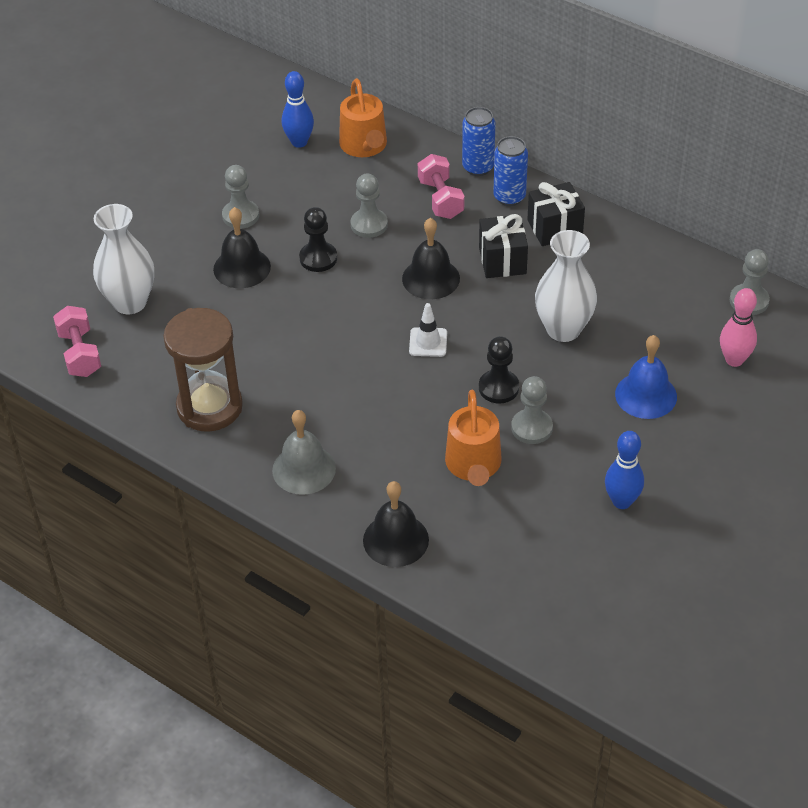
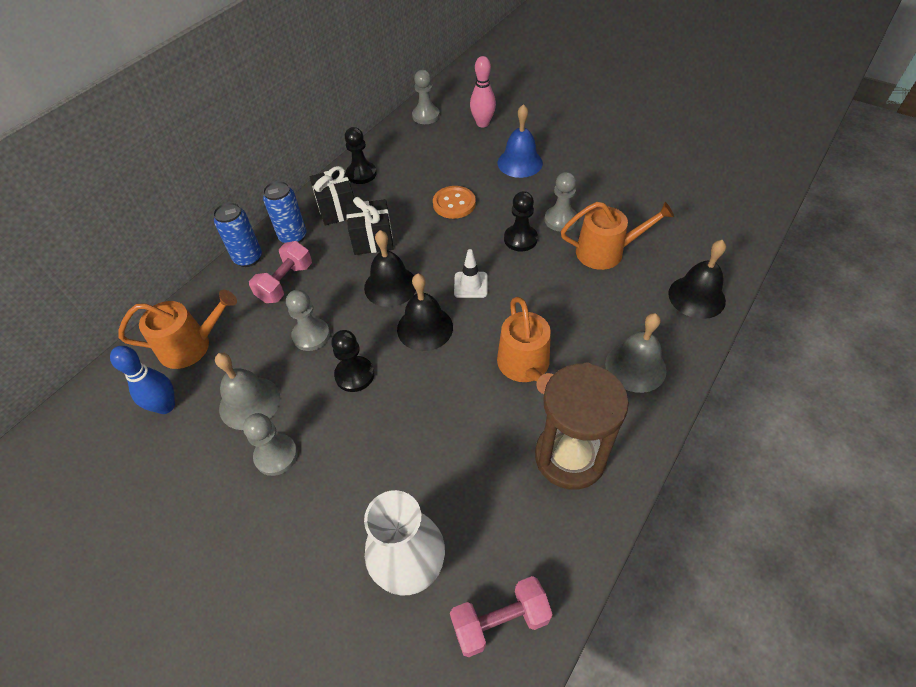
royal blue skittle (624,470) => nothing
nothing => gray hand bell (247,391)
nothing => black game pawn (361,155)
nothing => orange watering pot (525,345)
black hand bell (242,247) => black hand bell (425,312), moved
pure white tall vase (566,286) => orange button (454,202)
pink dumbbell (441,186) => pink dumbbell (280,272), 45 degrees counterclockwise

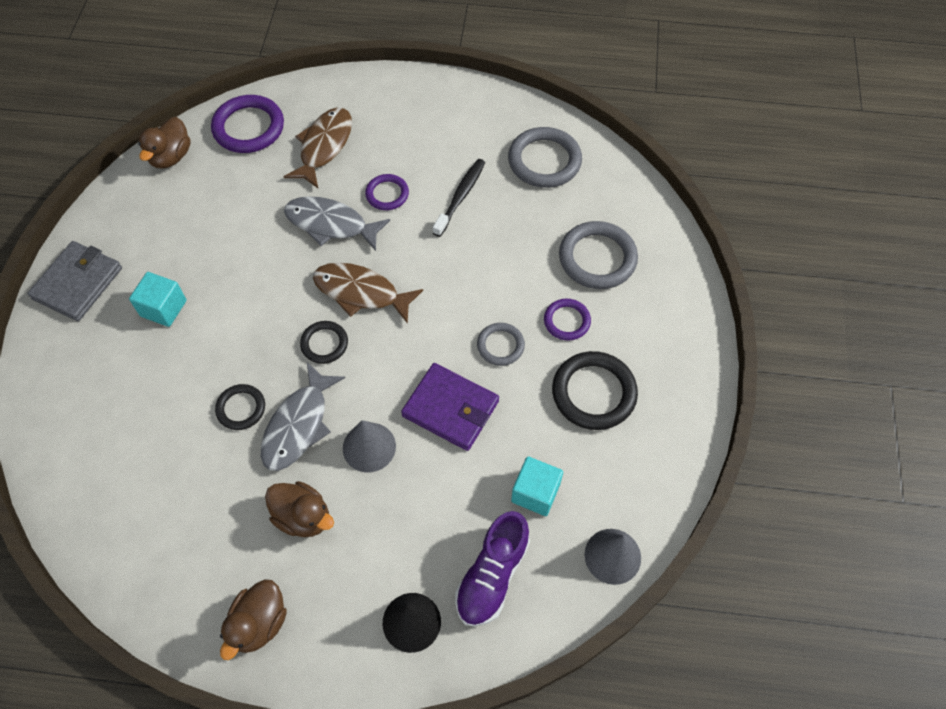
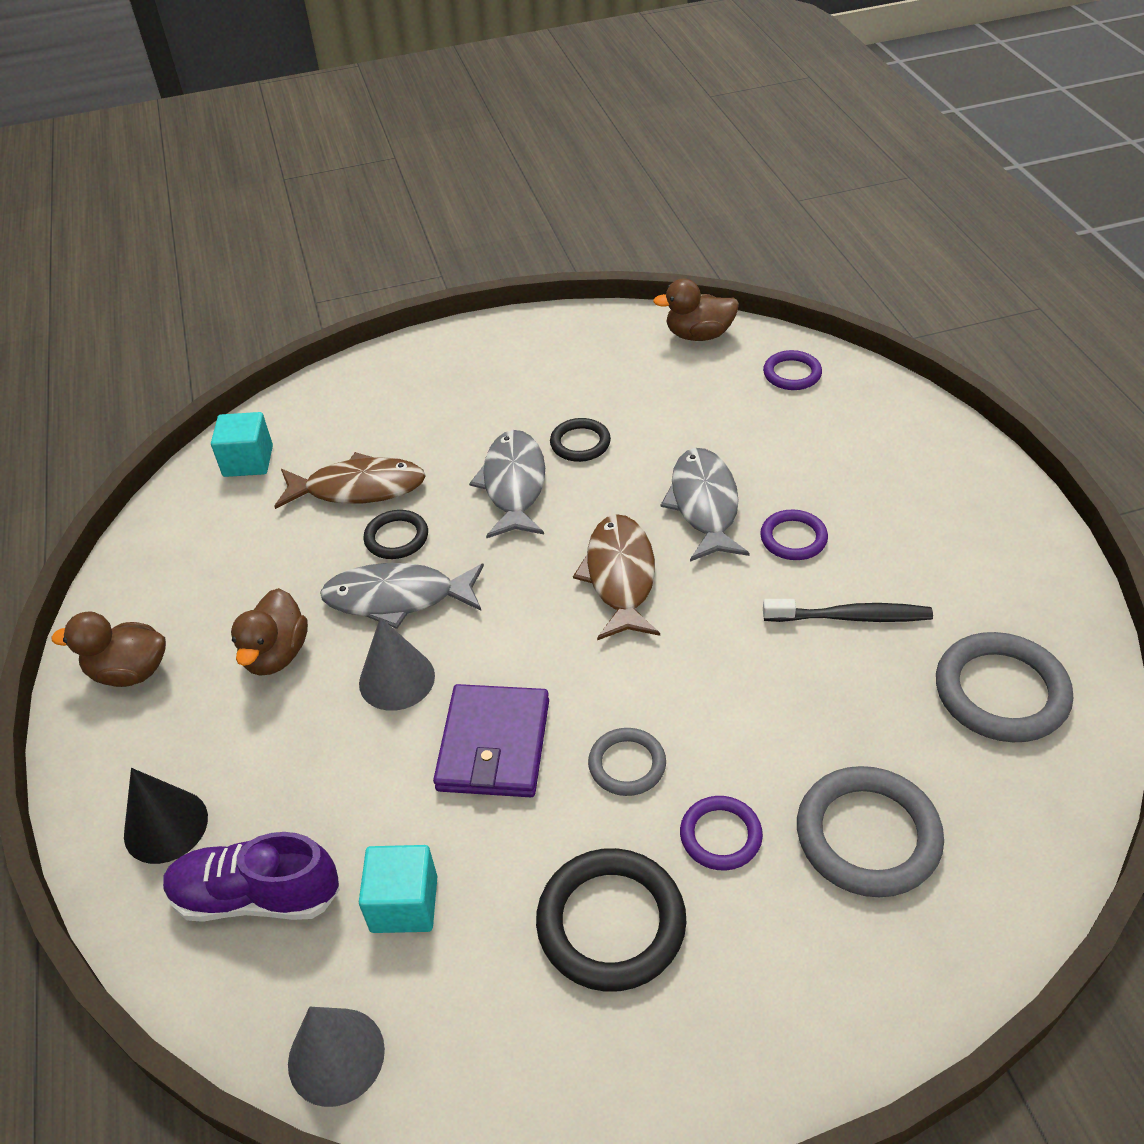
gray card wallet (74,281) => nothing
nothing => gray fish (507,484)
teal solid cube (158,299) => teal solid cube (242,444), moved
dark brown fish (318,148) => dark brown fish (350,480), moved
black ring (324,342) => black ring (580,440), moved
purple ring (247,124) => purple ring (792,370), x0.58

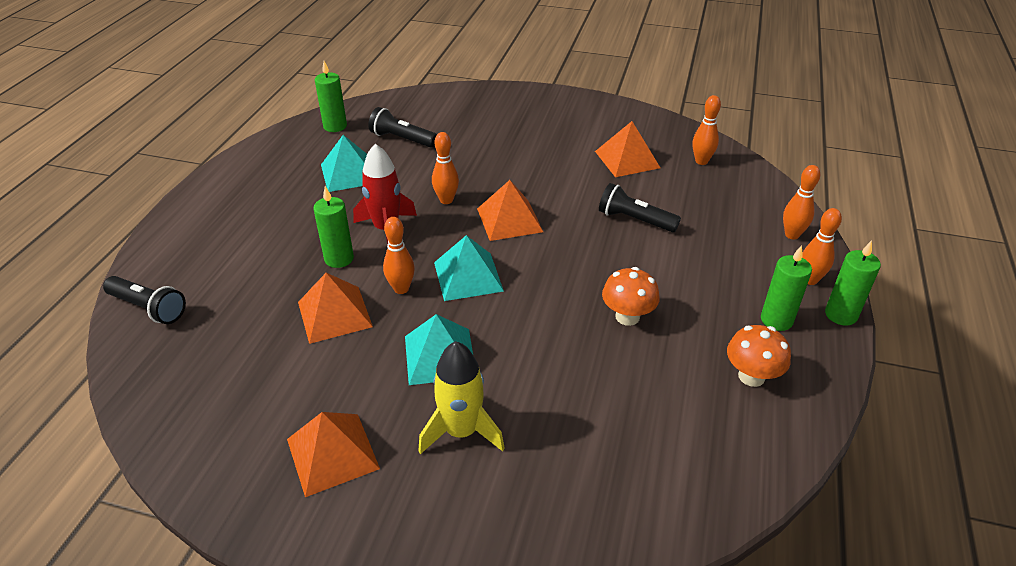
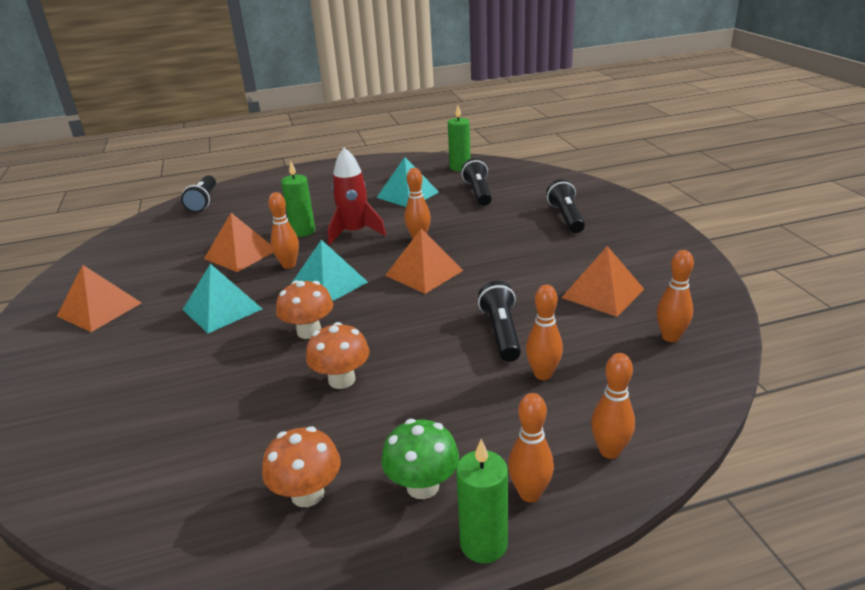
bright yellow rocket (461,397) => nothing
nothing => orange toadstool (304,309)
nothing => orange skittle (544,332)
nothing => black pocket torch (565,206)
green candle (786,288) => green toadstool (420,459)

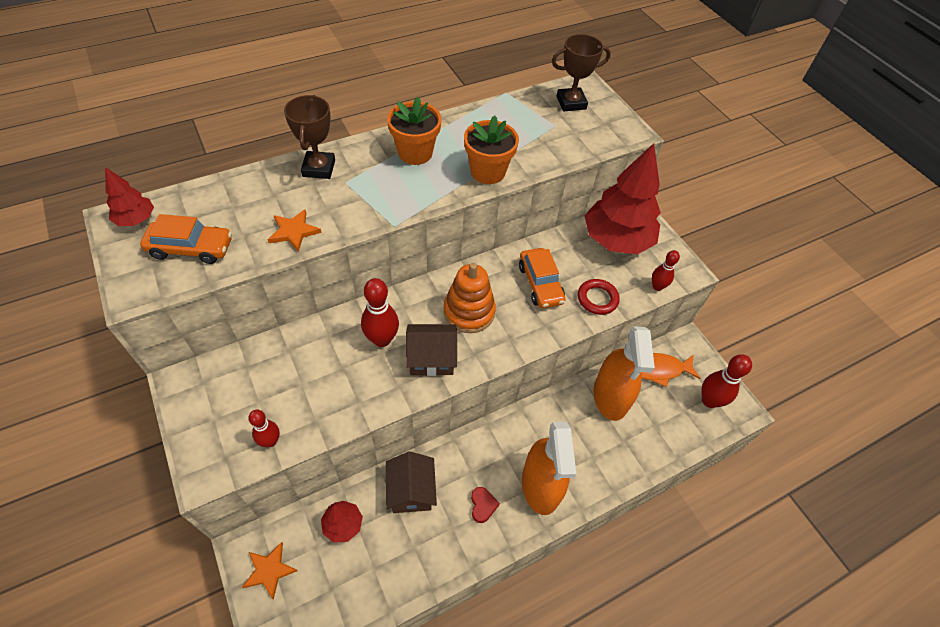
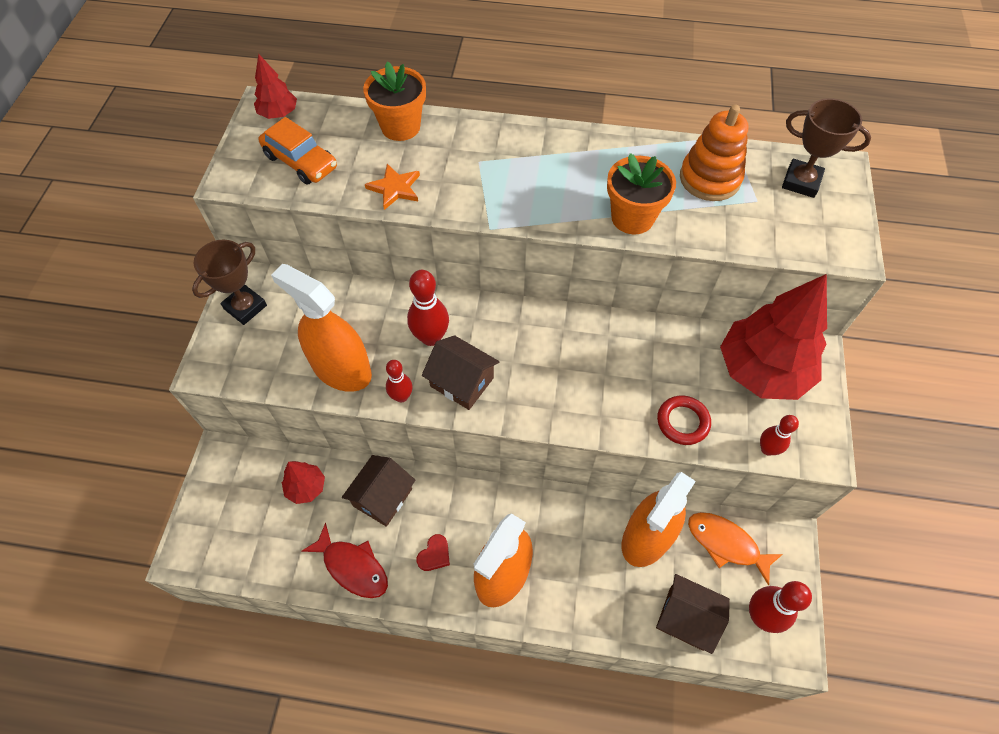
orange five-pointed star (269,571) => nothing
orange toy car (542,278) => nothing
nothing => orange spray cleaner (321,328)
nothing => scarlet fish (344,560)
nothing => dark brown toy house (693,614)
scarlet skittle (264,428) => scarlet skittle (399,381), moved
dark brown prize cup (309,137) => dark brown prize cup (229,282), moved
orange plant pot (414,131) => orange plant pot (394,101), moved
orange stacking toy (469,298) => orange stacking toy (714,152), moved

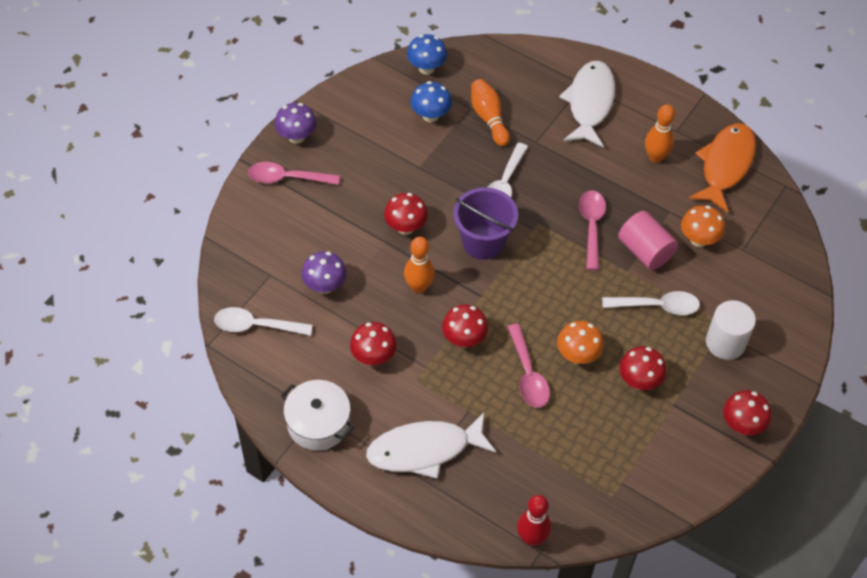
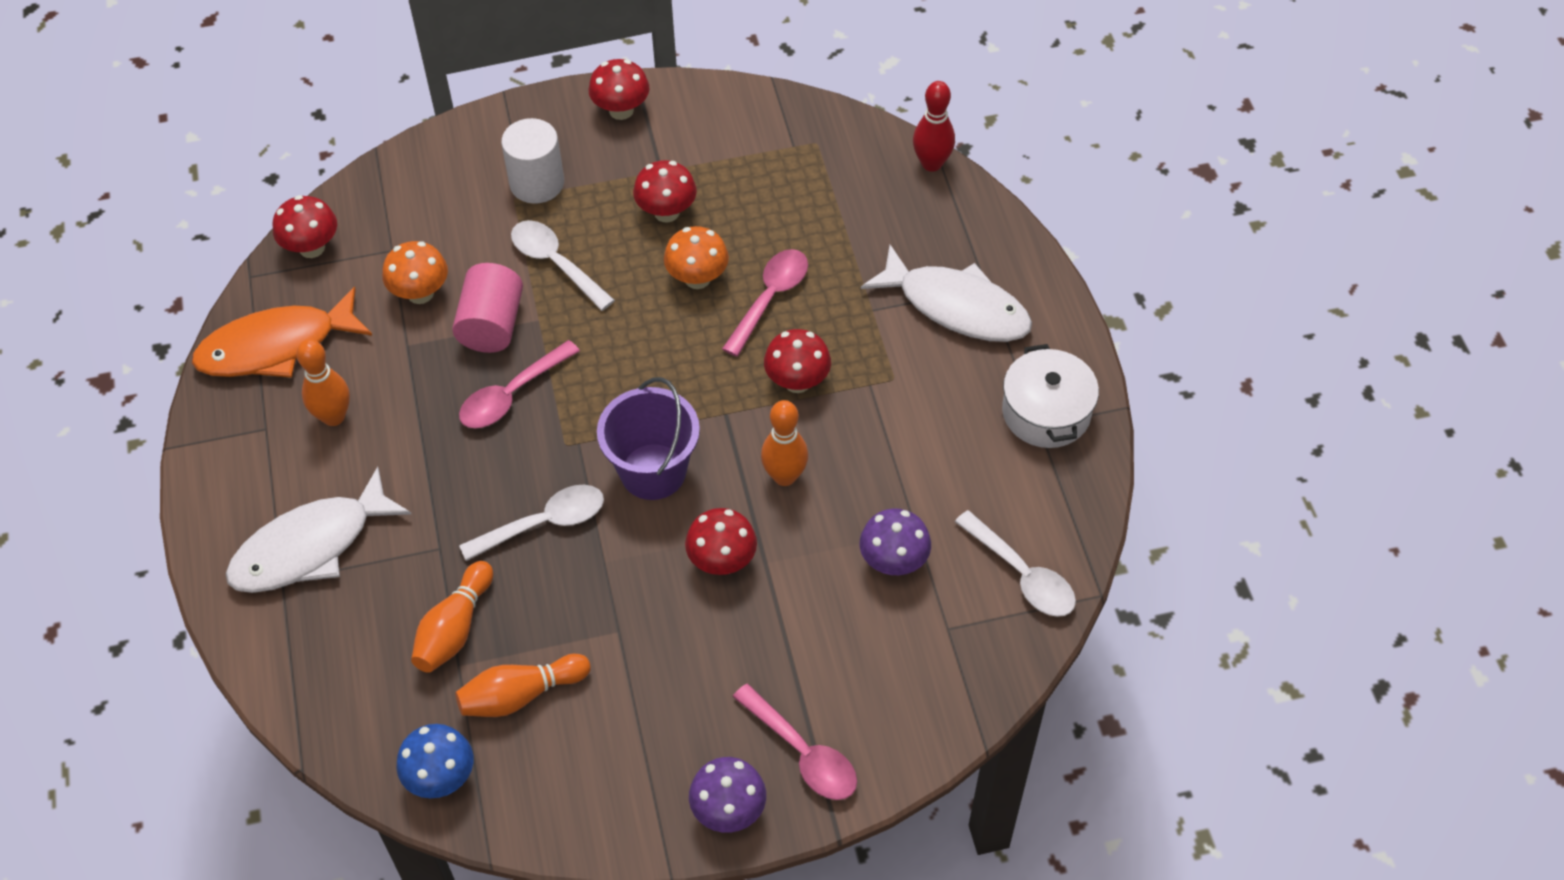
scarlet toadstool (373,343) => scarlet toadstool (304,226), moved
royal blue toadstool (431,101) => orange skittle (523,685)

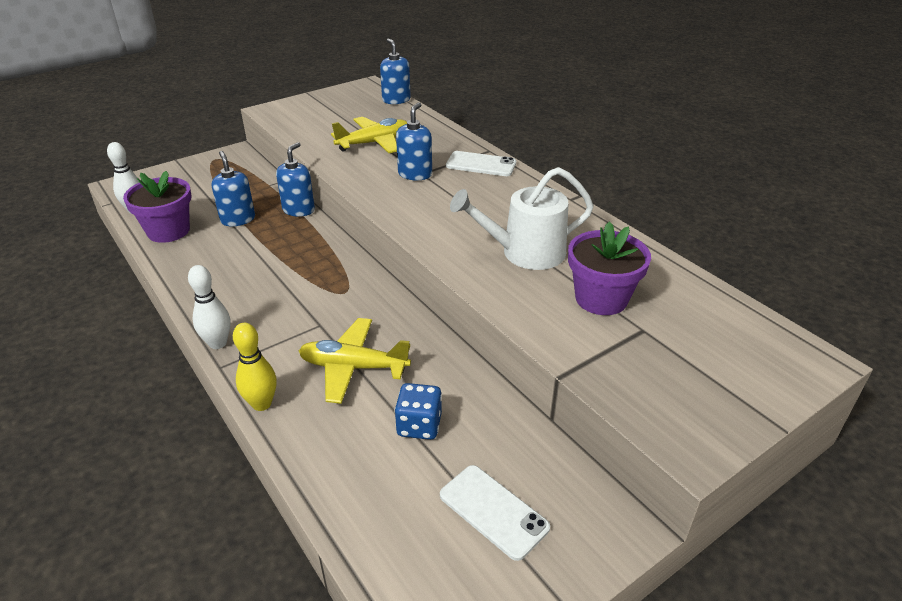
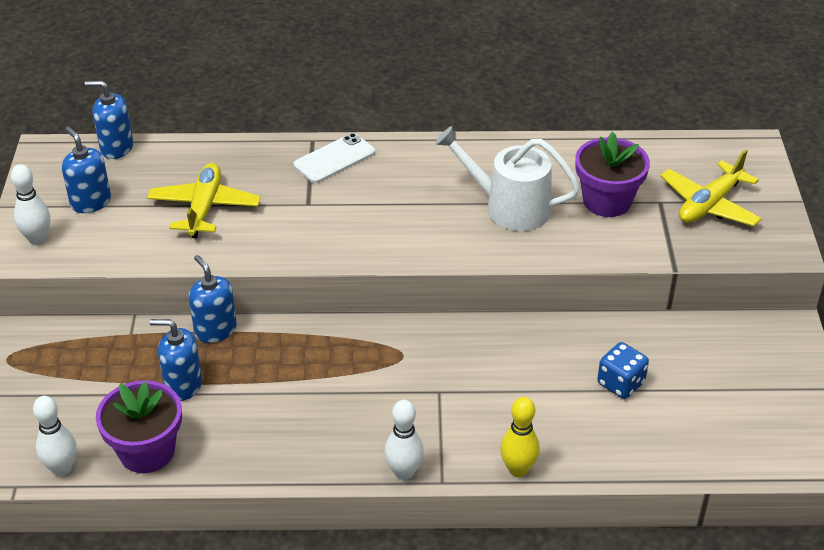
pure white phone (495,513) => nothing
nothing => pure white skittle (30,204)
bright yellow aeroplane (355,361) => bright yellow aeroplane (711,187), moved
royal blue soap pump (414,141) => royal blue soap pump (86,170), moved
pure white watering pot (522,218) => pure white watering pot (507,178), 90 degrees clockwise

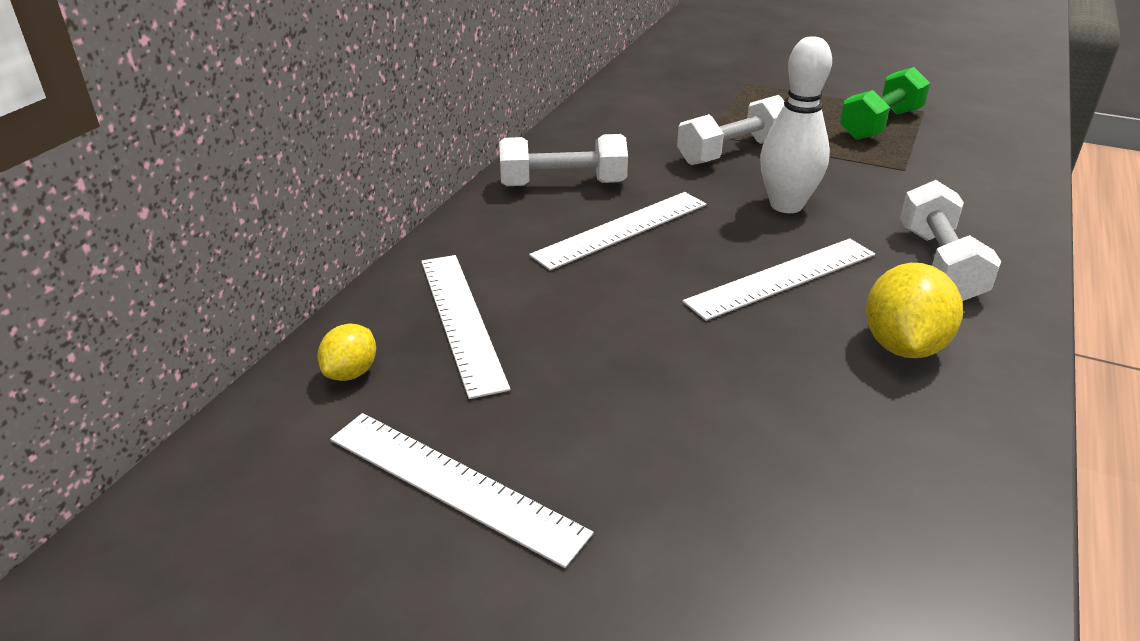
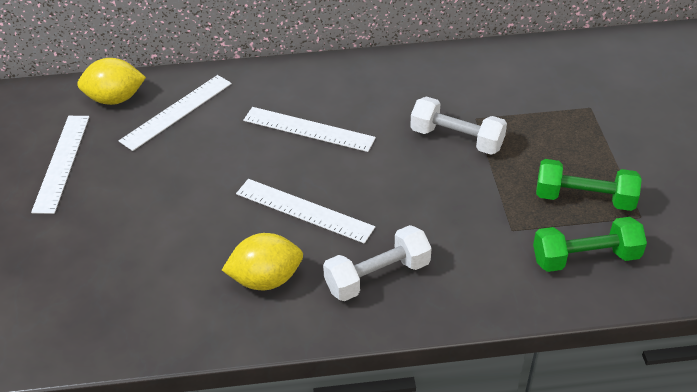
pure white dumbbell (563,160) => nothing
pure white skittle (796,124) => nothing
nothing => green dumbbell (590,244)
bright yellow lemon (346,352) => bright yellow lemon (111,81), x1.73

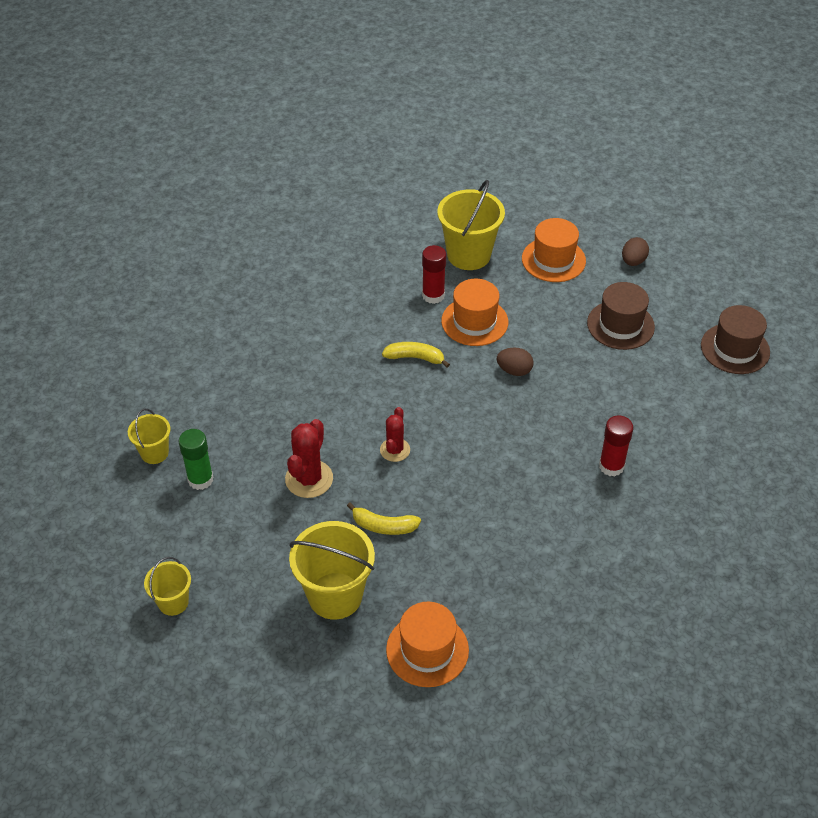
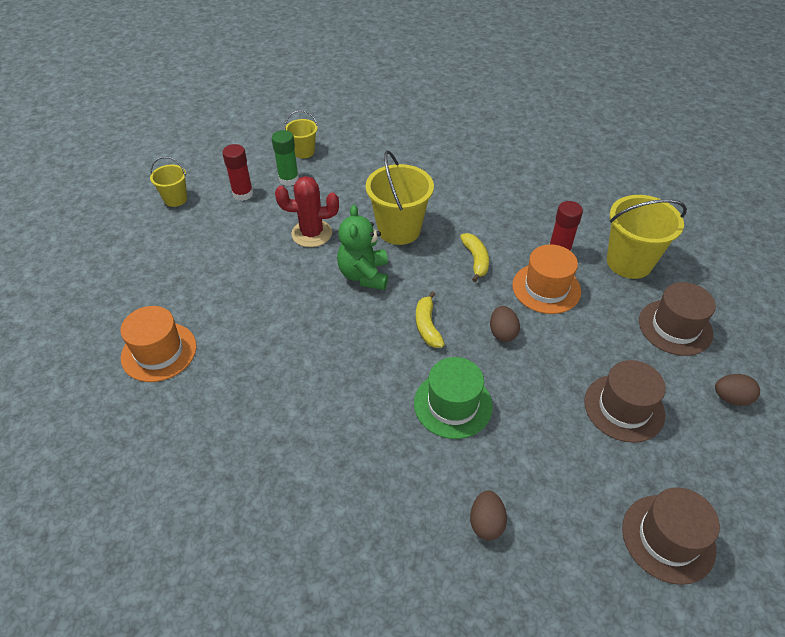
nothing => green tall hat (453,398)
nothing => dark brown toy egg (488,515)
bright yellow sand bucket (332,570) => bright yellow sand bucket (400,198), moved
bright yellow toy banana (384,519) => bright yellow toy banana (430,319), moved
scarlet glue stick (616,446) => scarlet glue stick (237,172), moved
scarlet prickly plant (395,434) => green teddy bear (362,247)
orange tall hat (554,250) => dark brown tall hat (677,319)

